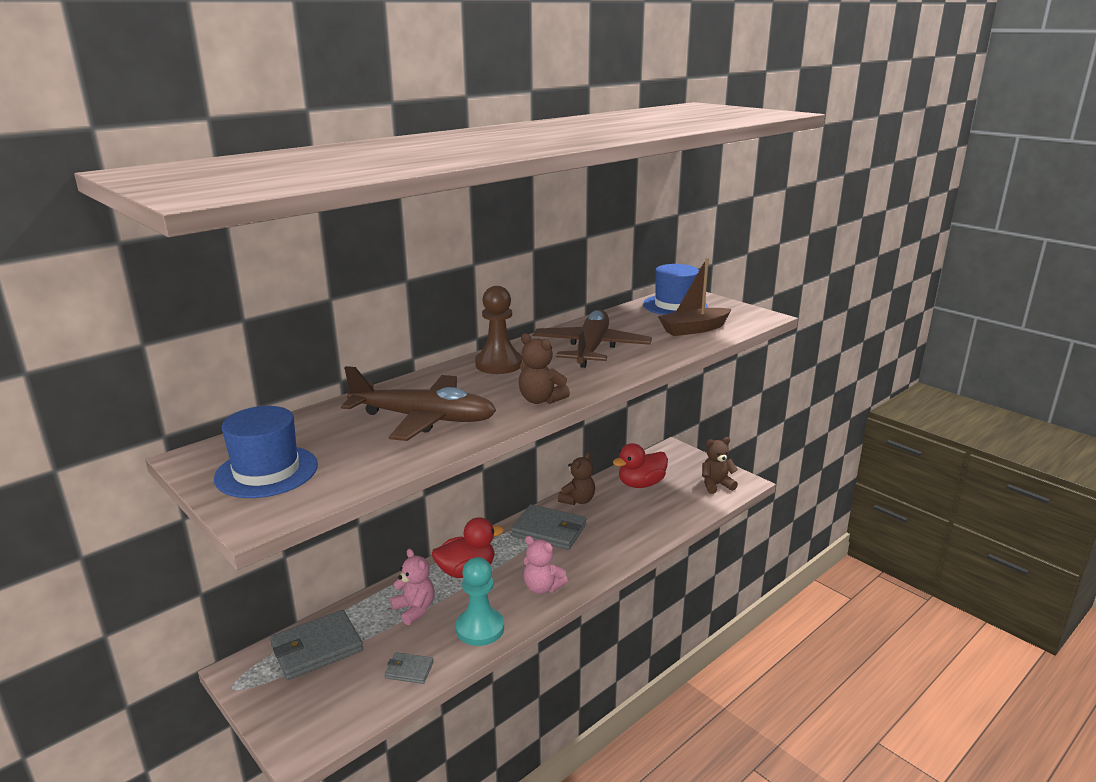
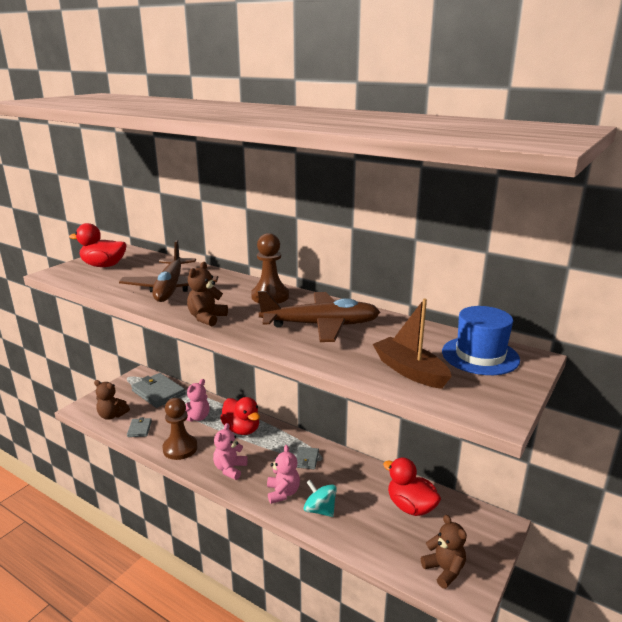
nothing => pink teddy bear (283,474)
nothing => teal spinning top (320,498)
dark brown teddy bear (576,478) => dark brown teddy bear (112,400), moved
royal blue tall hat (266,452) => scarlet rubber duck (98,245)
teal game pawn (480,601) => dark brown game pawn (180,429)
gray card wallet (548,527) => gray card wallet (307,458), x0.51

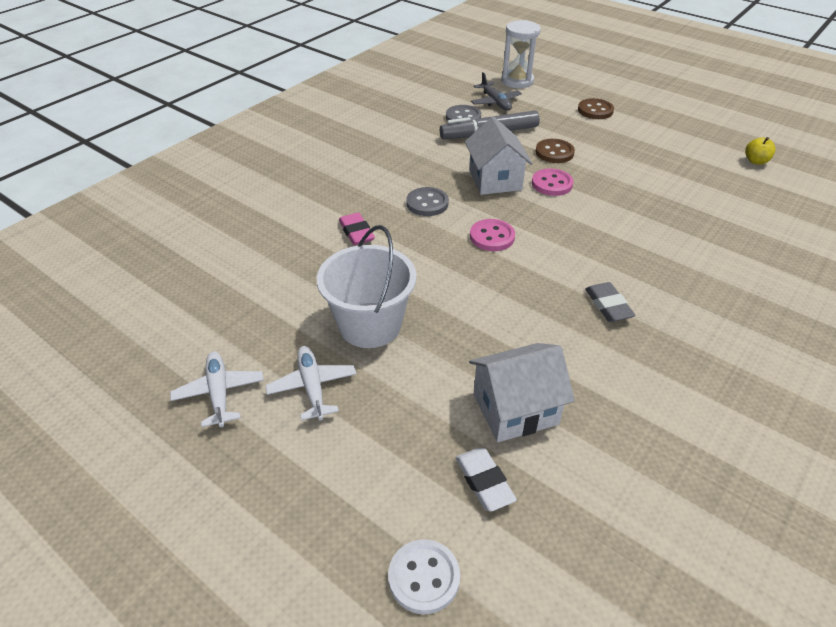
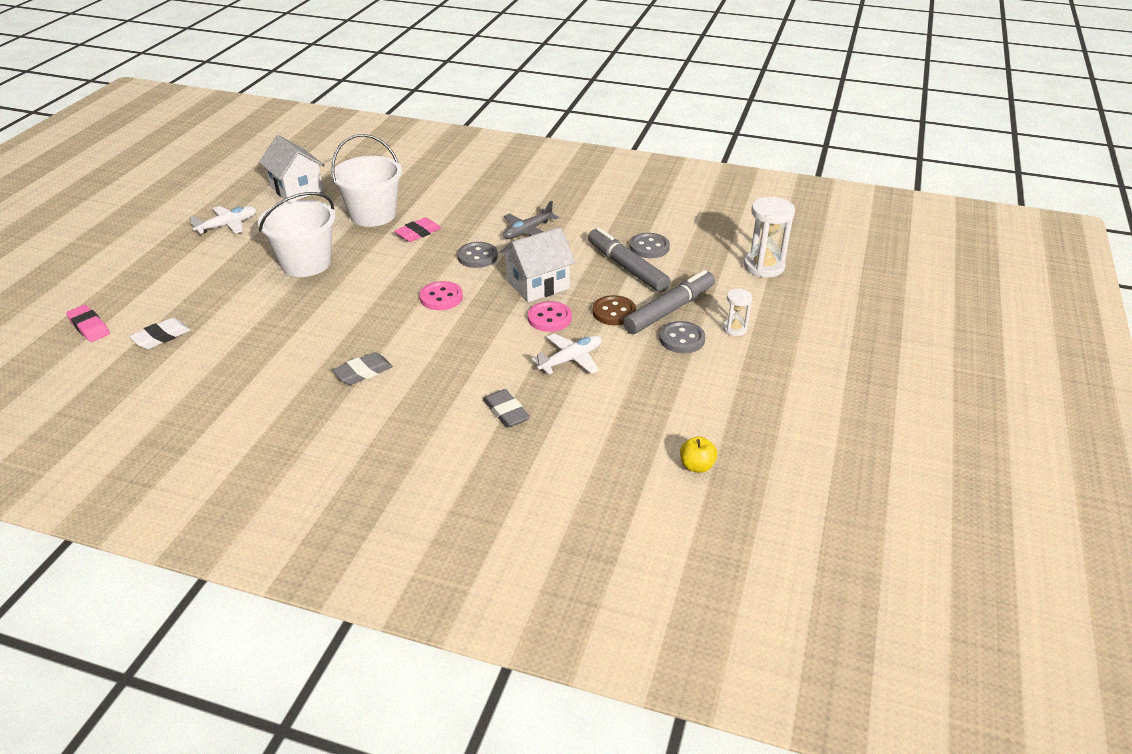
nothing => pure white sand bucket (366,180)
nothing => gray pencil eraser (506,408)
nothing => gray felt pen (669,302)
nothing => gray button (682,337)
pure white aeroplane (310,383) => pure white aeroplane (567,353), moved
pure white toy house (522,392) => pure white toy house (292,168), moved
gray aeroplane (496,91) => gray aeroplane (531,220), moved
pure white button (424,576) => pink pencil eraser (88,323)
dark brown button (596,108) => pure white sand timer (737,312)

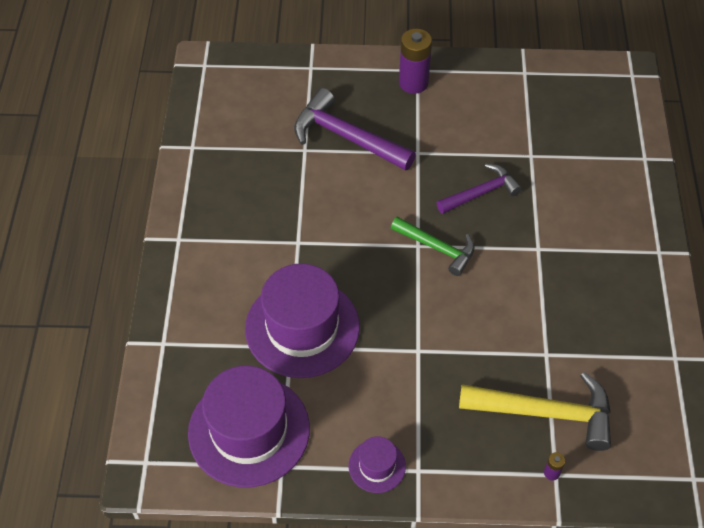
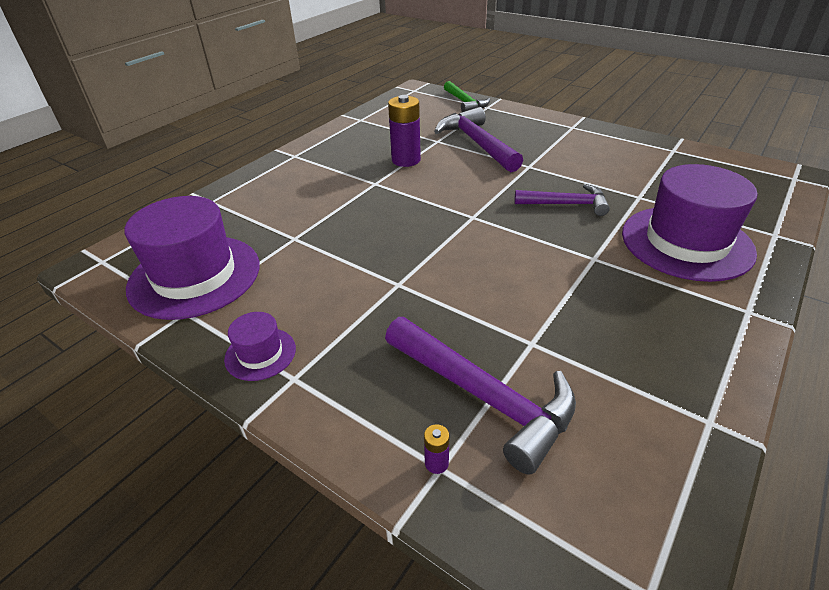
purple tall hat (302,321) => purple tall hat (689,223), moved
green carpenter's hammer (433,246) => green carpenter's hammer (467,96), moved
purple power cell (415,61) => purple power cell (404,131), moved
bright yellow carpenter's hammer (535,411) => purple carpenter's hammer (480,396)

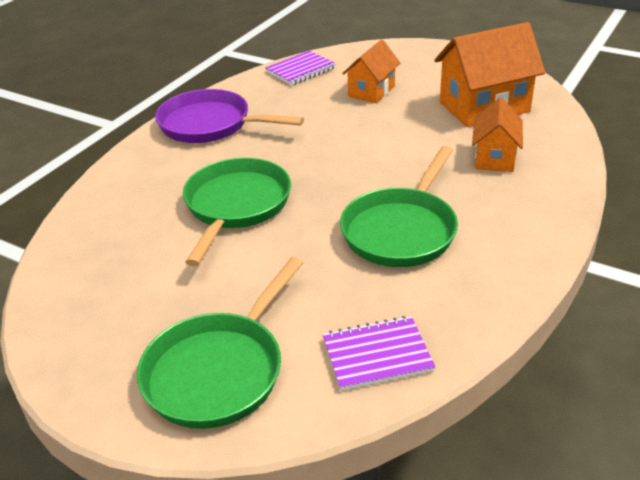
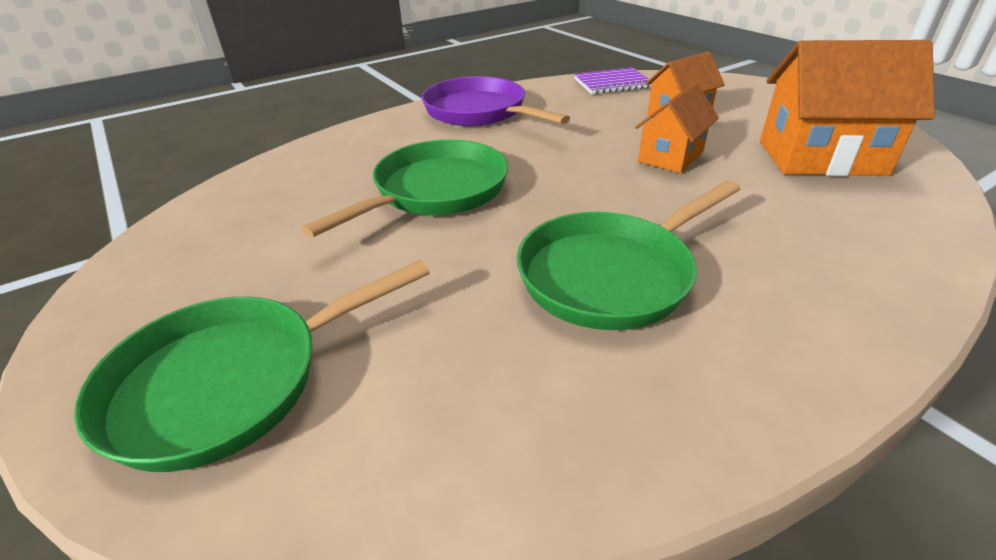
purple exercise book (379,353) => nothing
orange toy house (497,135) => orange toy house (677,128), moved

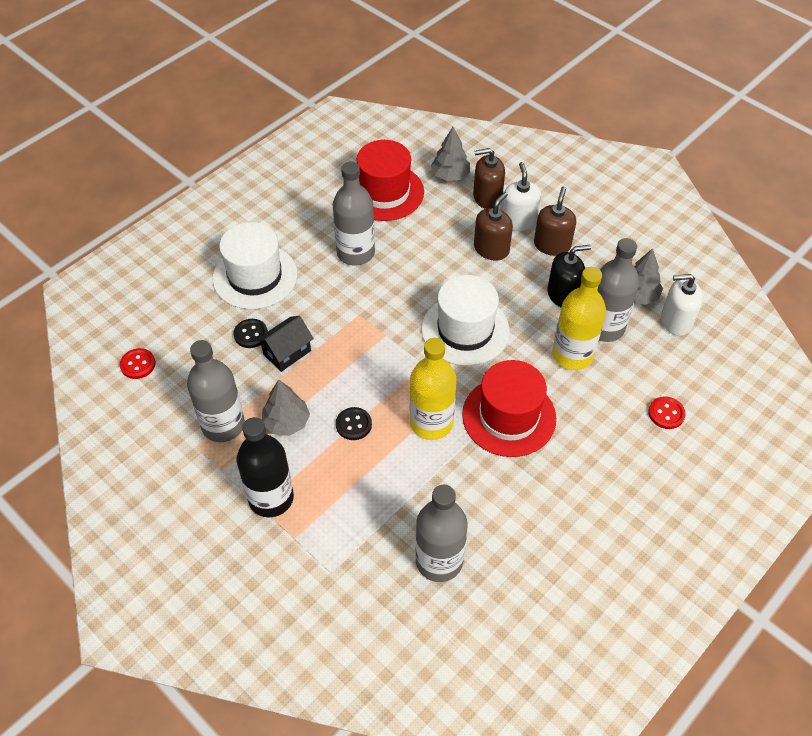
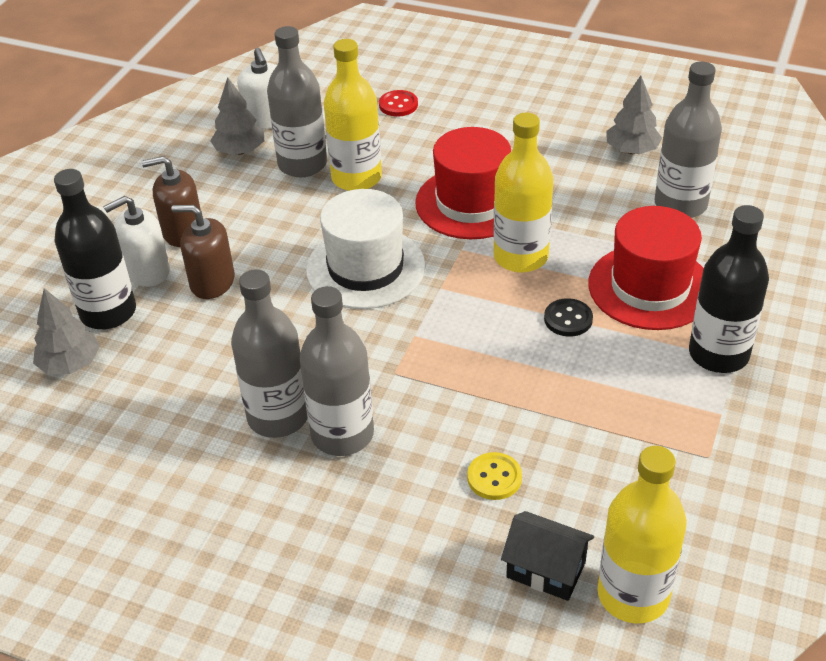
pure white tall hat (254,265) => nothing
black soap pump (569,276) => nothing
gray bottle (216,391) => gray bottle (336,371), moved
black toy house (285,344) => black toy house (547,556), moved
gray tree (286,407) => gray tree (634,114), moved
scarlet tall hat (390,180) => scarlet tall hat (646,268), moved
scarlet button (138,363) => bright yellow bottle (642,534)
dark brown soap pump (489,178) => black bottle (95,249)
black button (250,333) => bright yellow button (494,476)

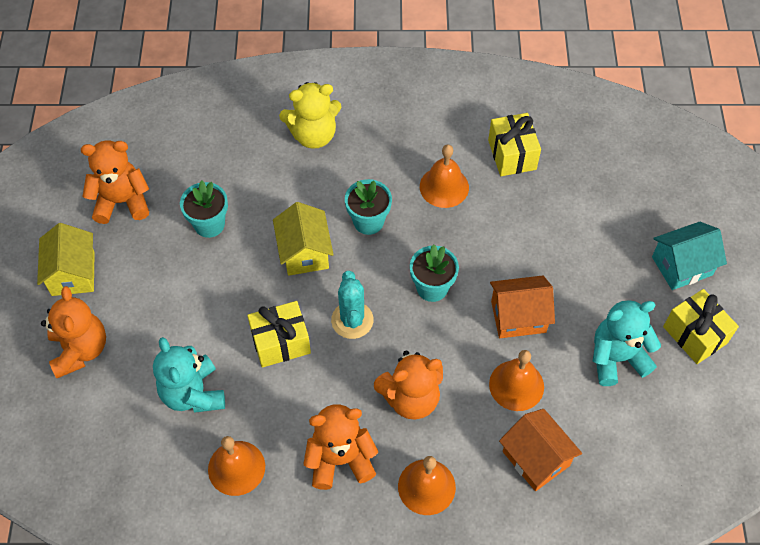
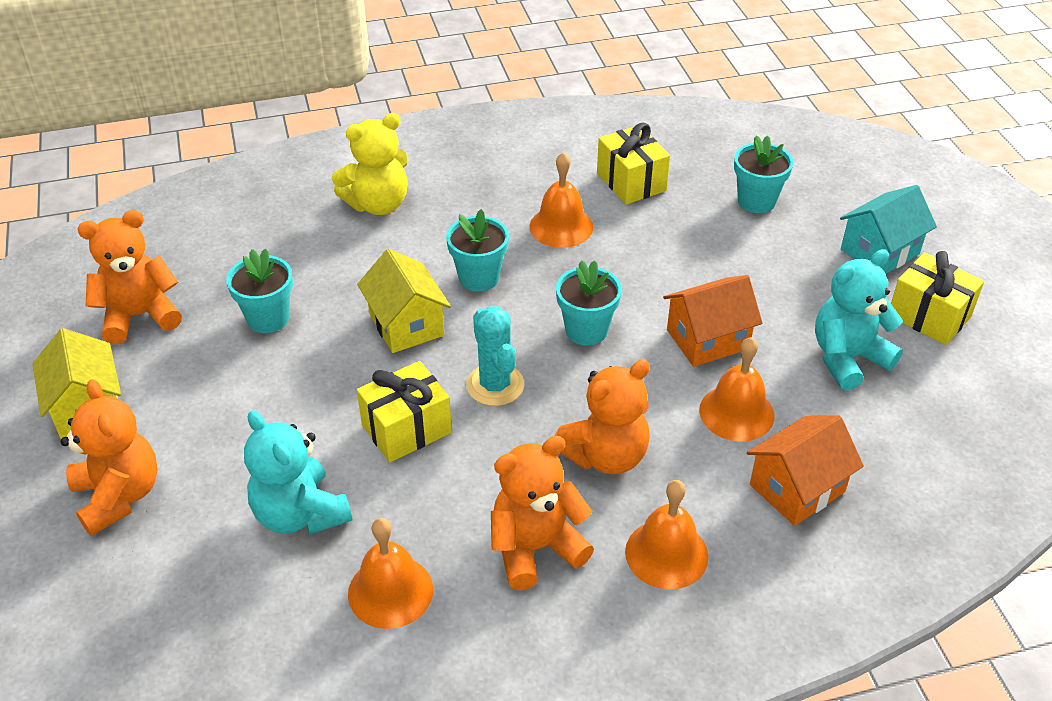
nothing => teal plant pot (763,174)
orange toy house (540,450) => orange toy house (805,470), 75 degrees counterclockwise

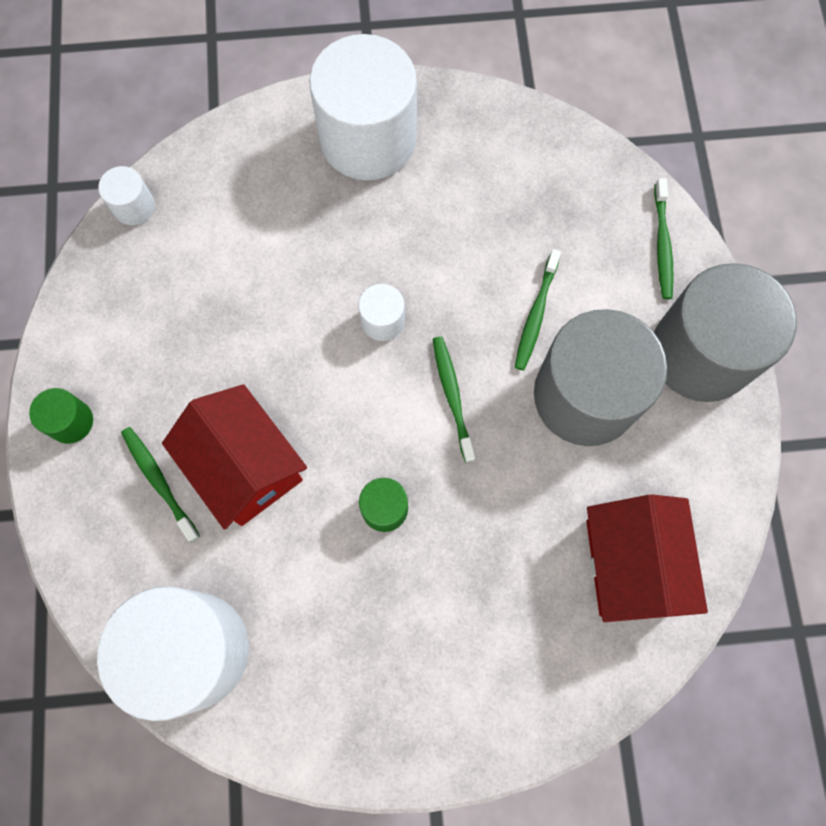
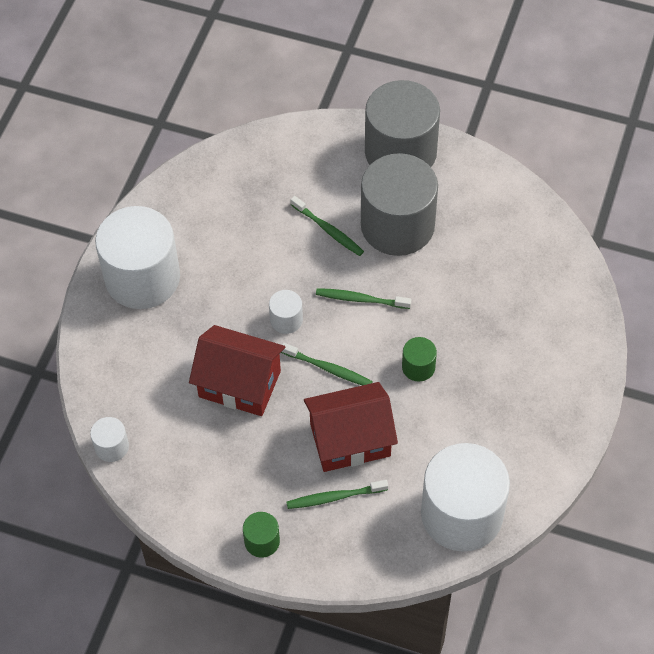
scarlet toy house (647,558) => scarlet toy house (237,370), moved
green tooth brush (664,238) => green tooth brush (327,364), moved

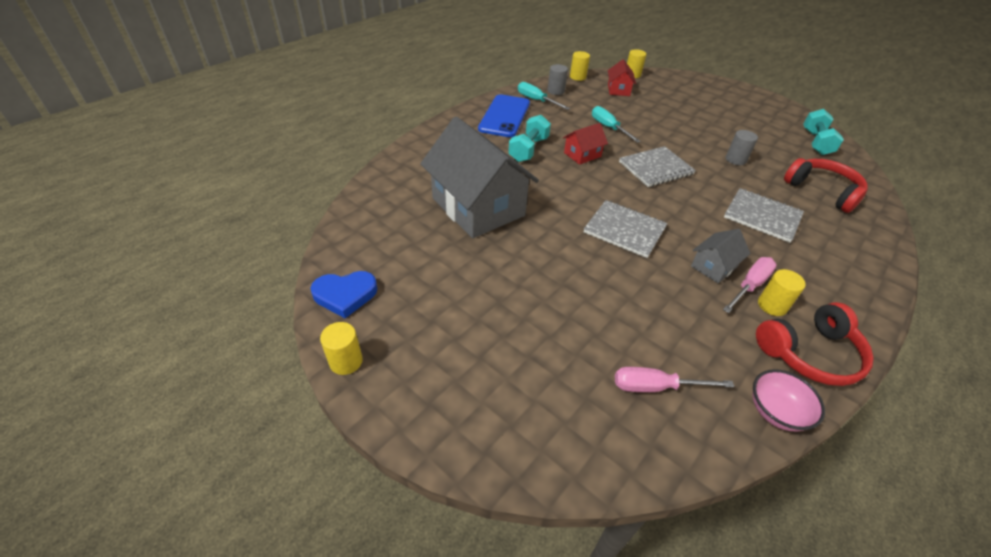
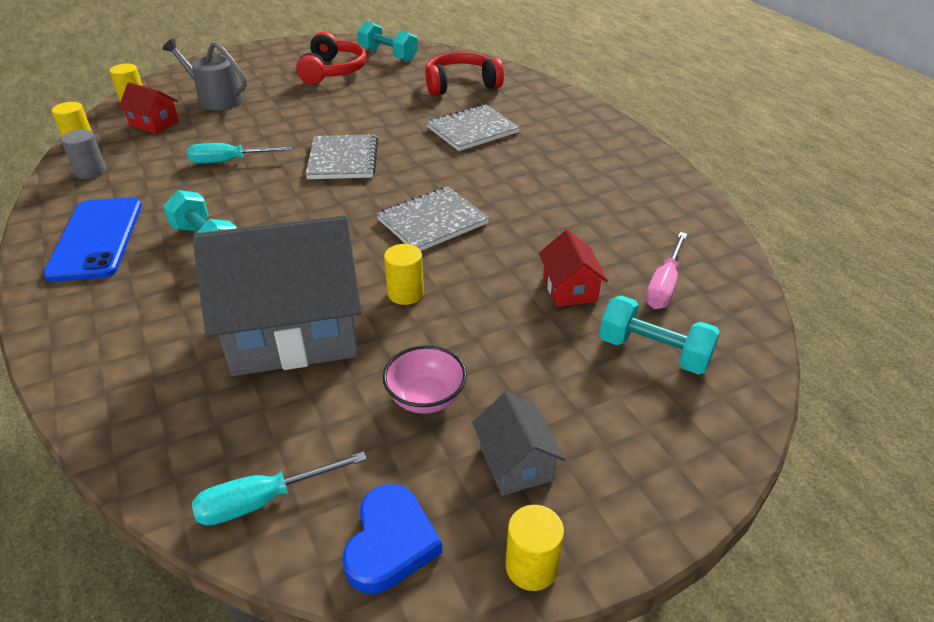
pink flat screwdriver (750,285) => nothing
gray cylinder (742,147) => nothing
nothing => gray watering pot (205,75)
nothing => teal dumbbell (659,334)
teal flat screwdriver (544,96) => teal flat screwdriver (279,489), moved
scarlet toy house (585,144) => scarlet toy house (573,268), moved
gray toy house (721,256) => gray toy house (518,444), moved
pink deep dish (789,400) => pink deep dish (425,379), moved
scarlet headphones (815,344) => scarlet headphones (331,58), moved
bright yellow cylinder (782,292) => bright yellow cylinder (404,274), moved
royal blue phone (504,115) => royal blue phone (92,239), 45 degrees clockwise

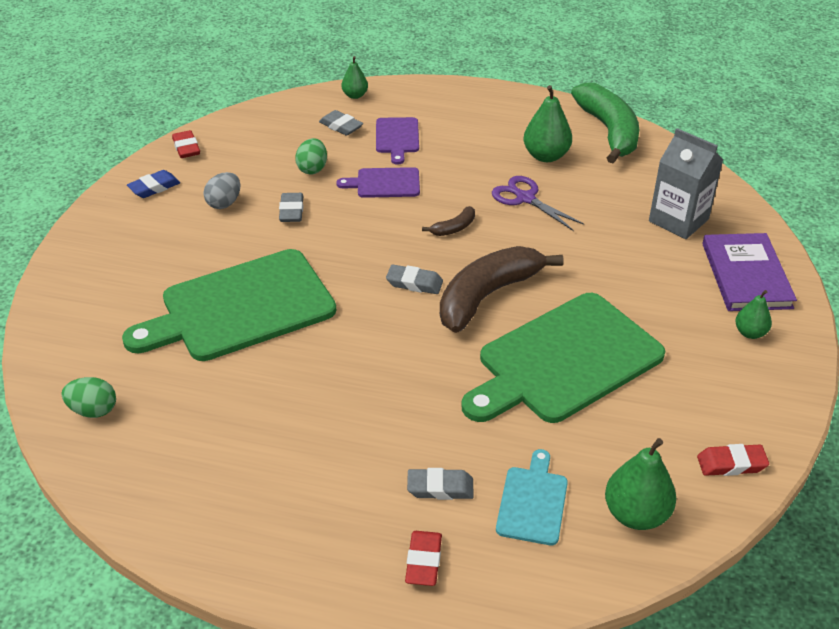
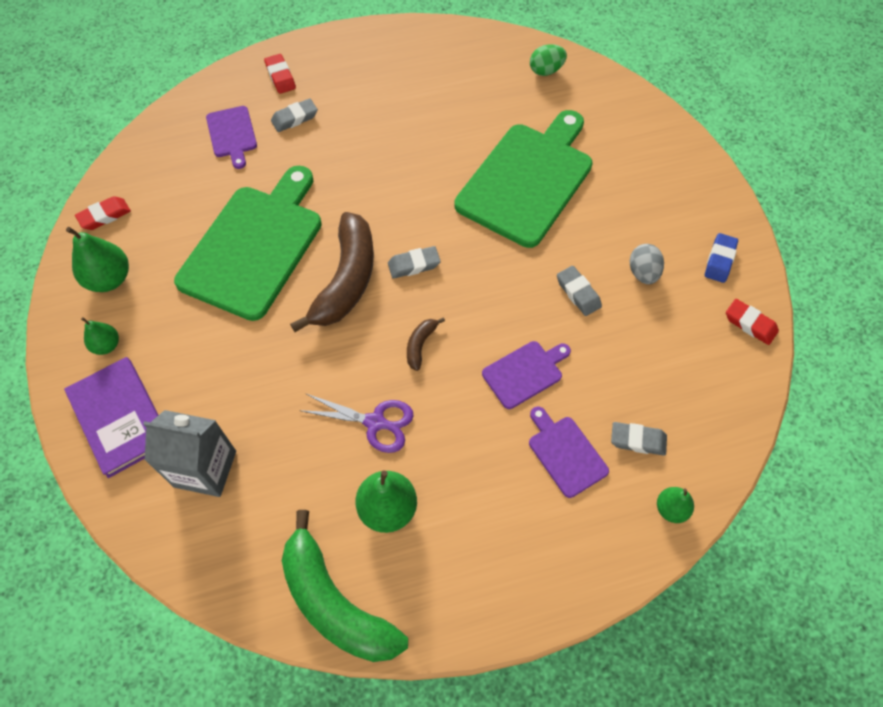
green toy egg (311,156) => nothing
green toy pear (640,484) => green toy pear (97,259), moved
teal chopping board (532,497) => purple chopping board (231,137)

